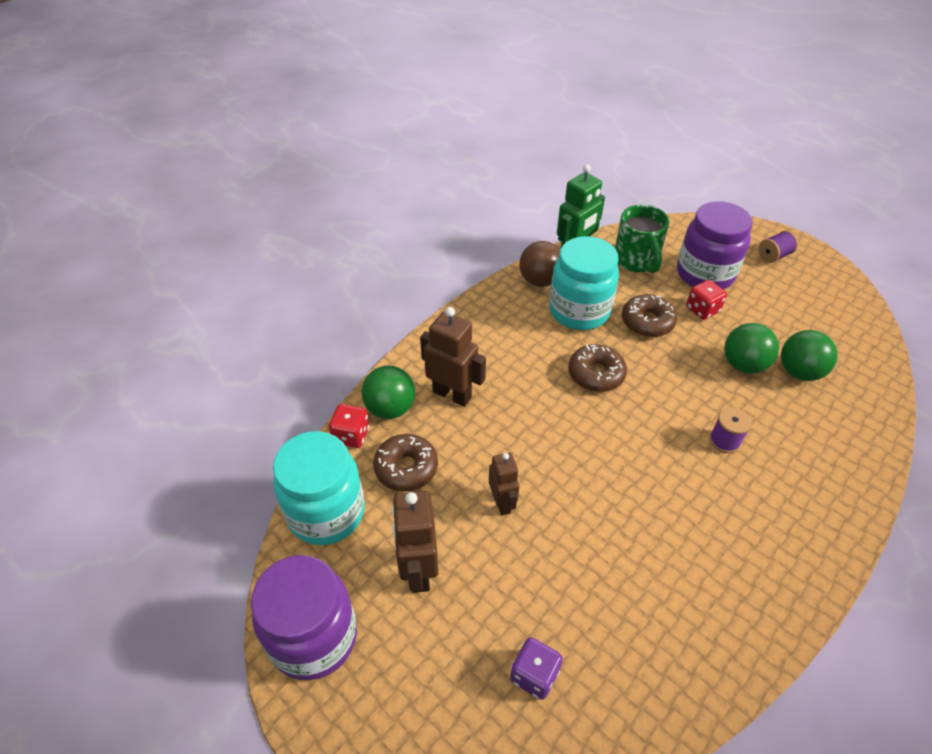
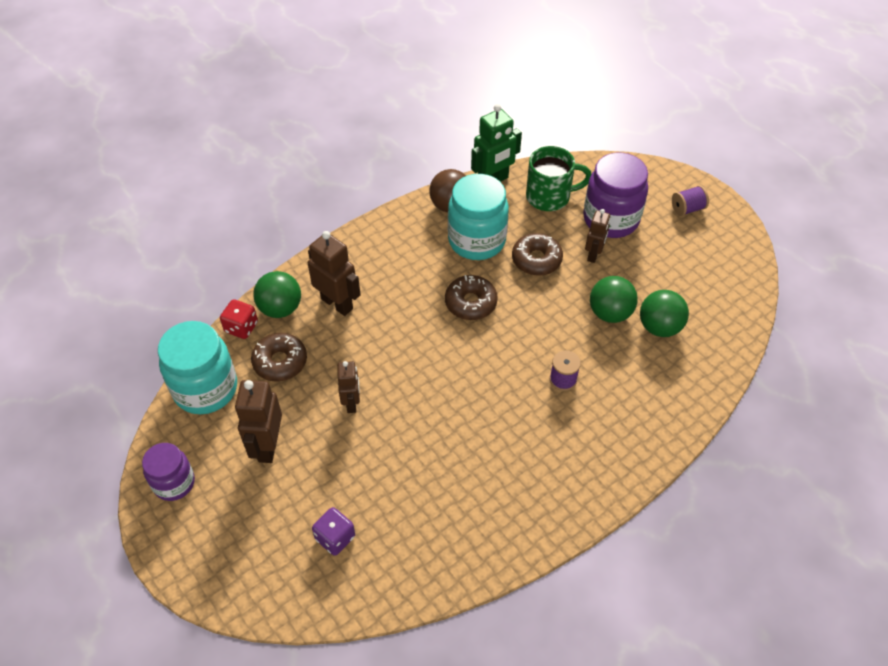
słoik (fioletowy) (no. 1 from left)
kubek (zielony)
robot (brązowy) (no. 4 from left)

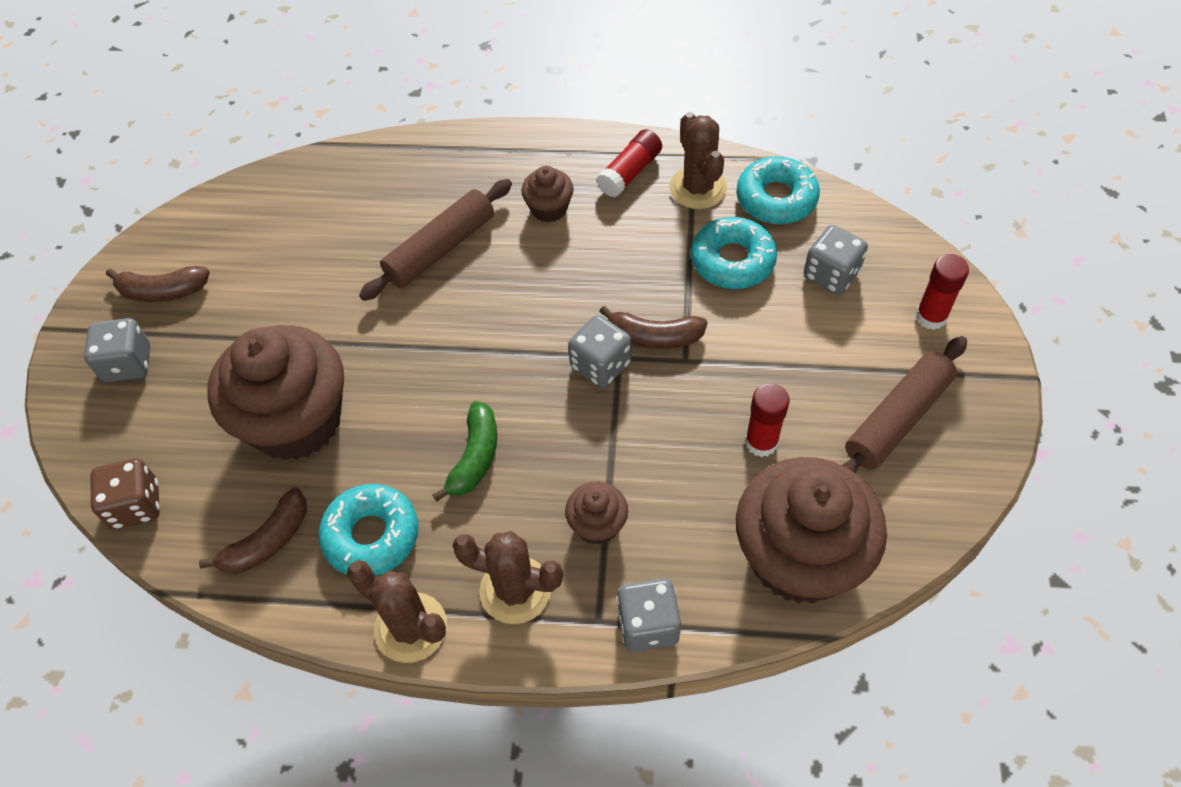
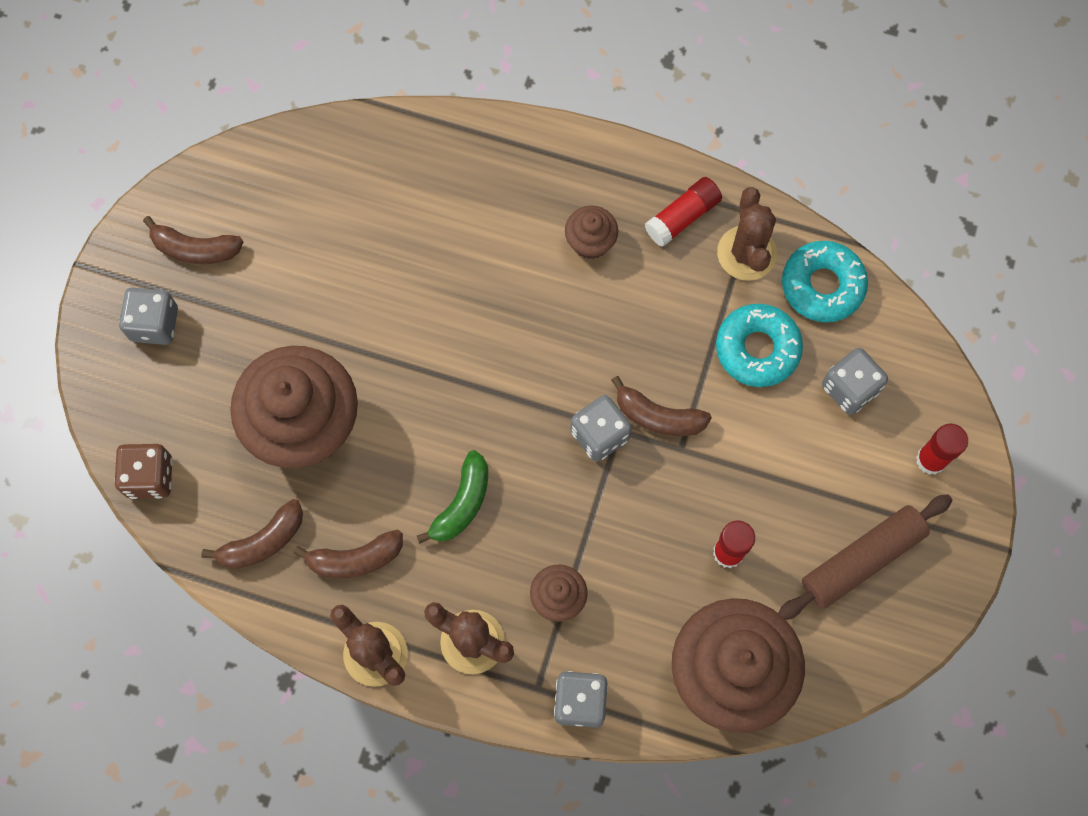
banan (brązowy) (no. 3 from left)
wałek do ciasta (brązowy) (no. 1 from left in the first image)

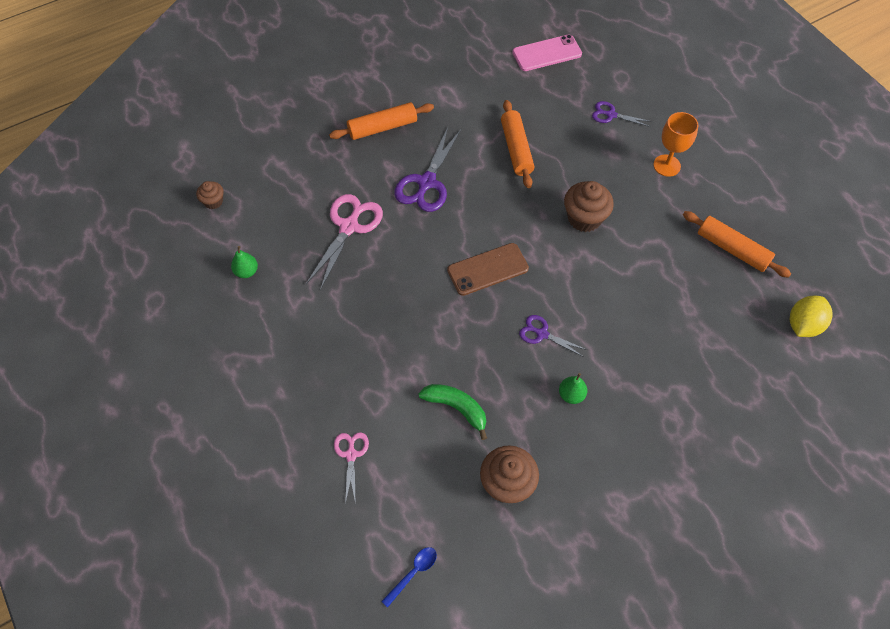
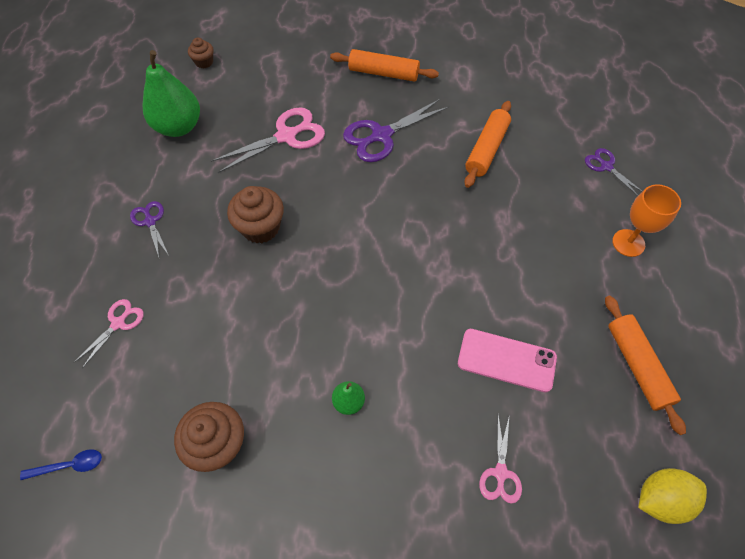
nożyczki (fioletowy) (no. 1 from left)
gruszka (zielony) (no. 1 from left)
muffinka (brązowy) (no. 3 from left)
telefon (różowy)
nożyczki (różowy) (no. 3 from left)
banan (zielony)
telefon (brązowy)

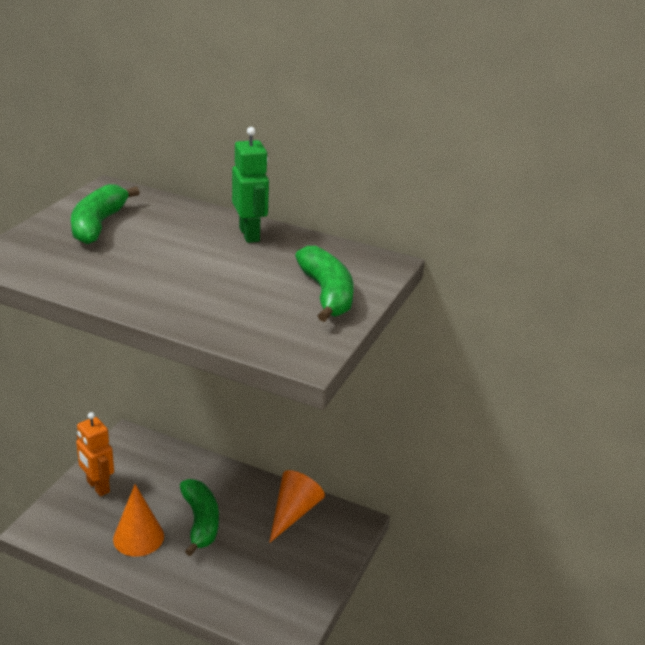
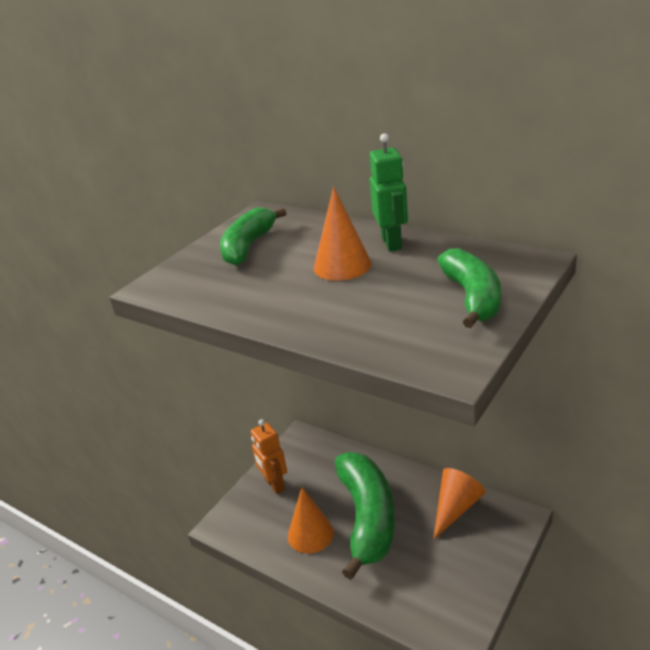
stożek (pomarańczowy) (no. 2 from left)
banan (zielony) (no. 2 from left)

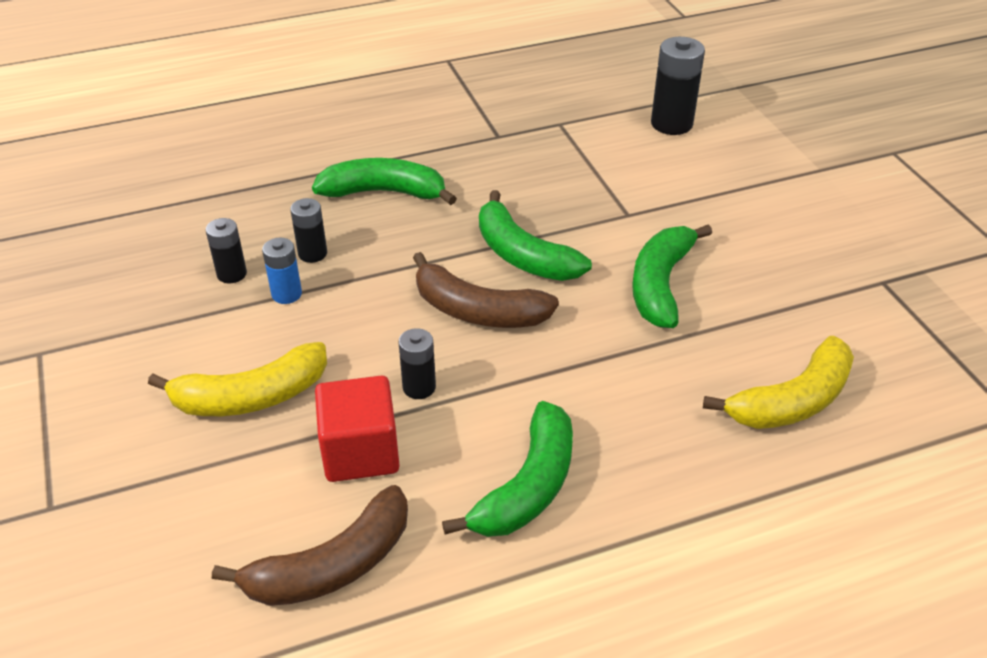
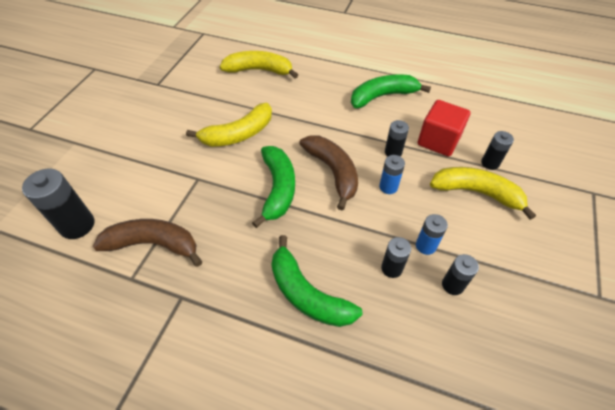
banan (brązowy) (no. 1 from left)
banan (żółty) (no. 1 from left)
bateria (niebieski) (no. 1 from left)
bateria (czarny) (no. 5 from left)

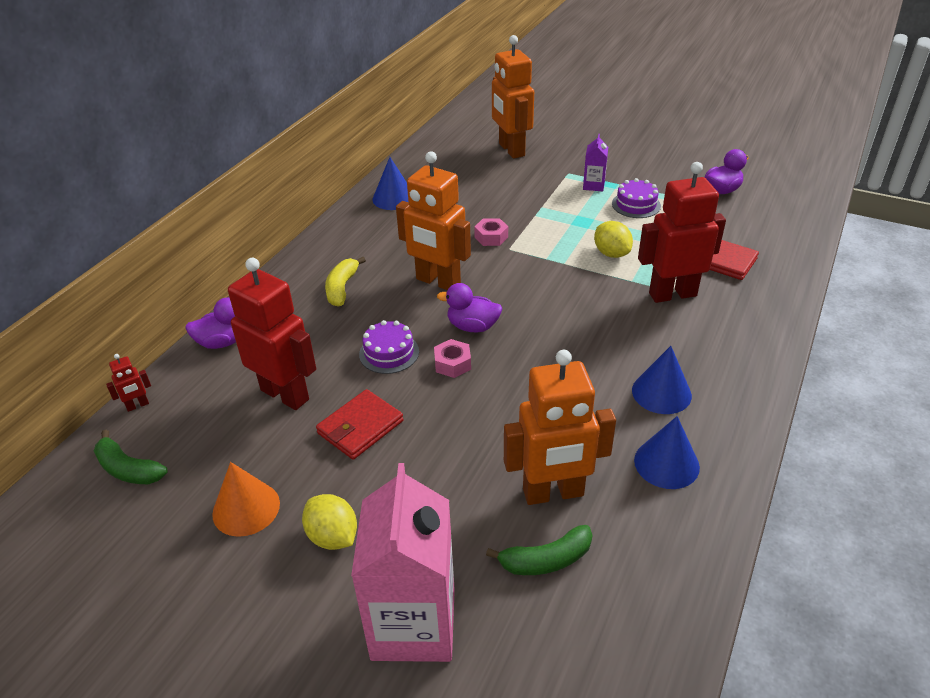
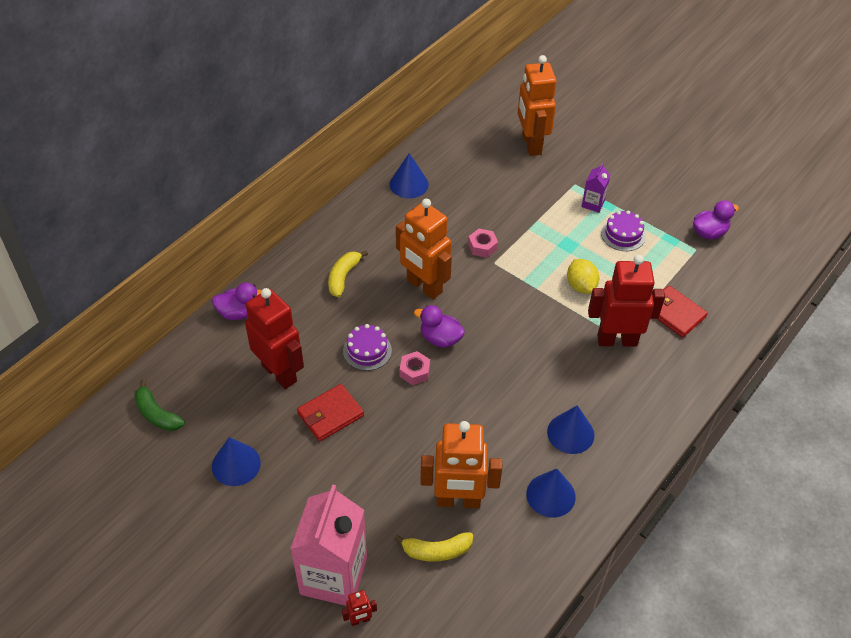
stożek (niebieski) (no. 1 from left)
robot (czerwony) (no. 2 from left)
banan (żółty) (no. 2 from left)
cytryna (żółty) (no. 1 from left in the first image)

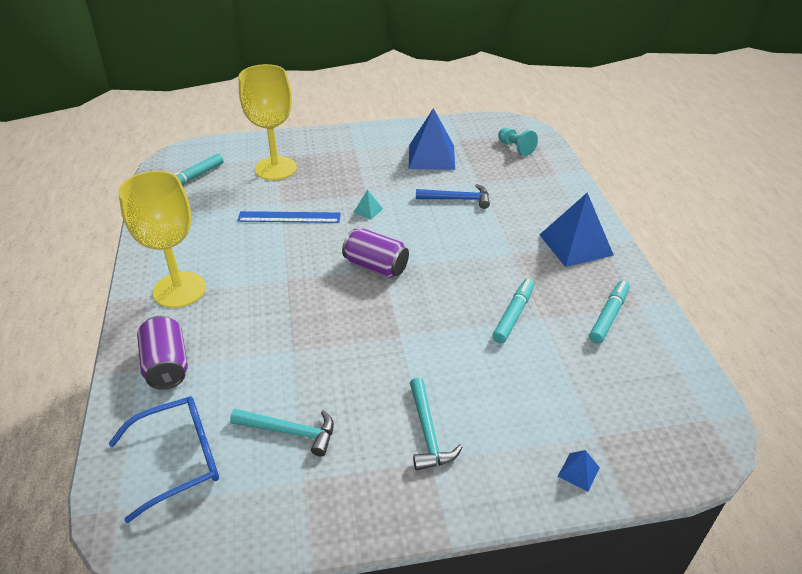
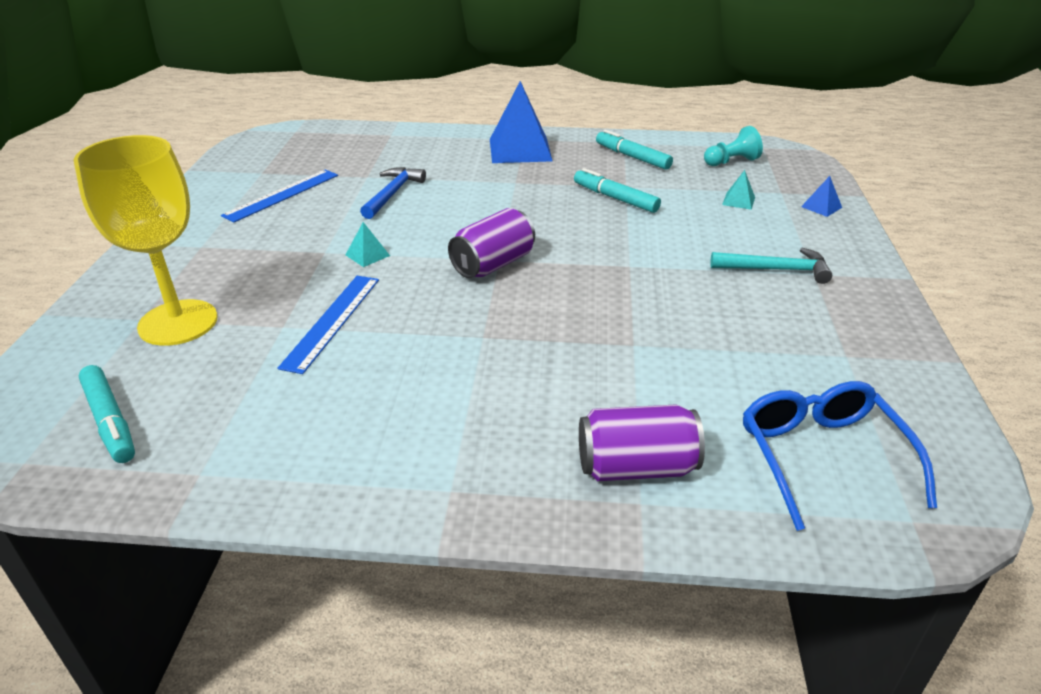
linijka (niebieski) (no. 1 from left)
pionek (turkusowy)
piramida (turkusowy) (no. 2 from left)
kielich (żółty) (no. 1 from left in the first image)
młotek (turkusowy) (no. 1 from left in the first image)

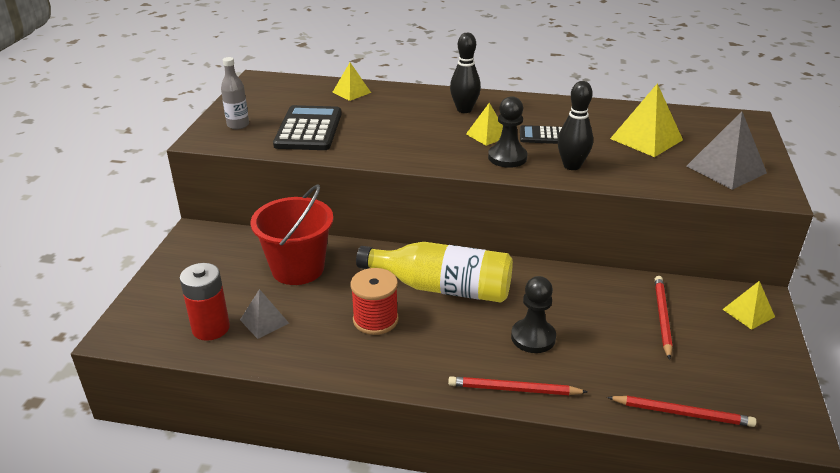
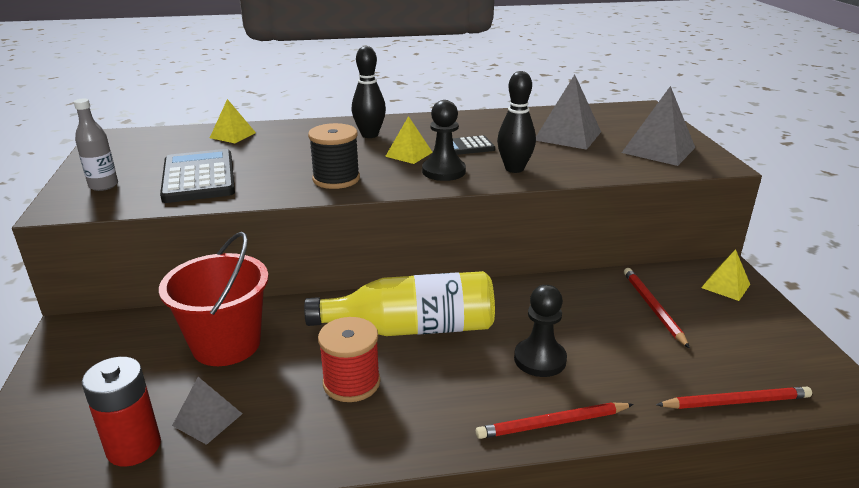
szpulka (czarny)
piramida (szary) (no. 2 from left)

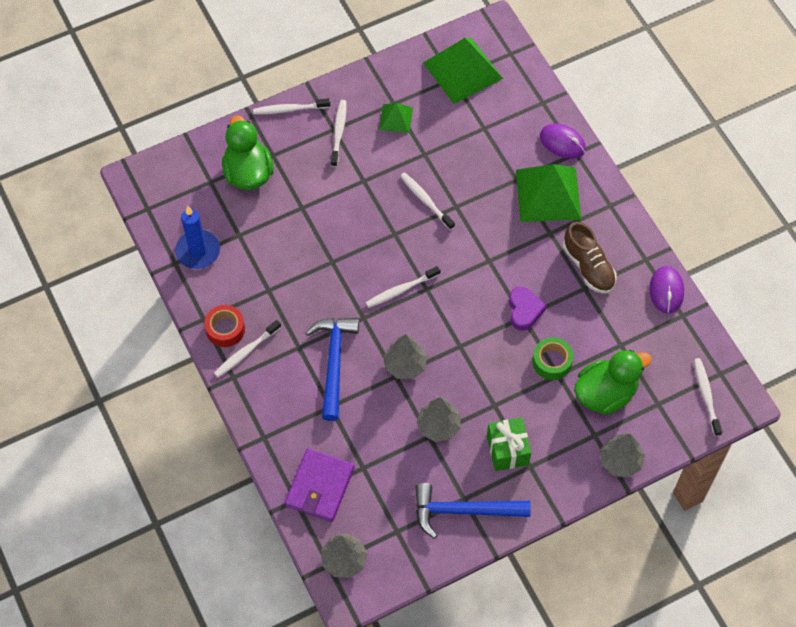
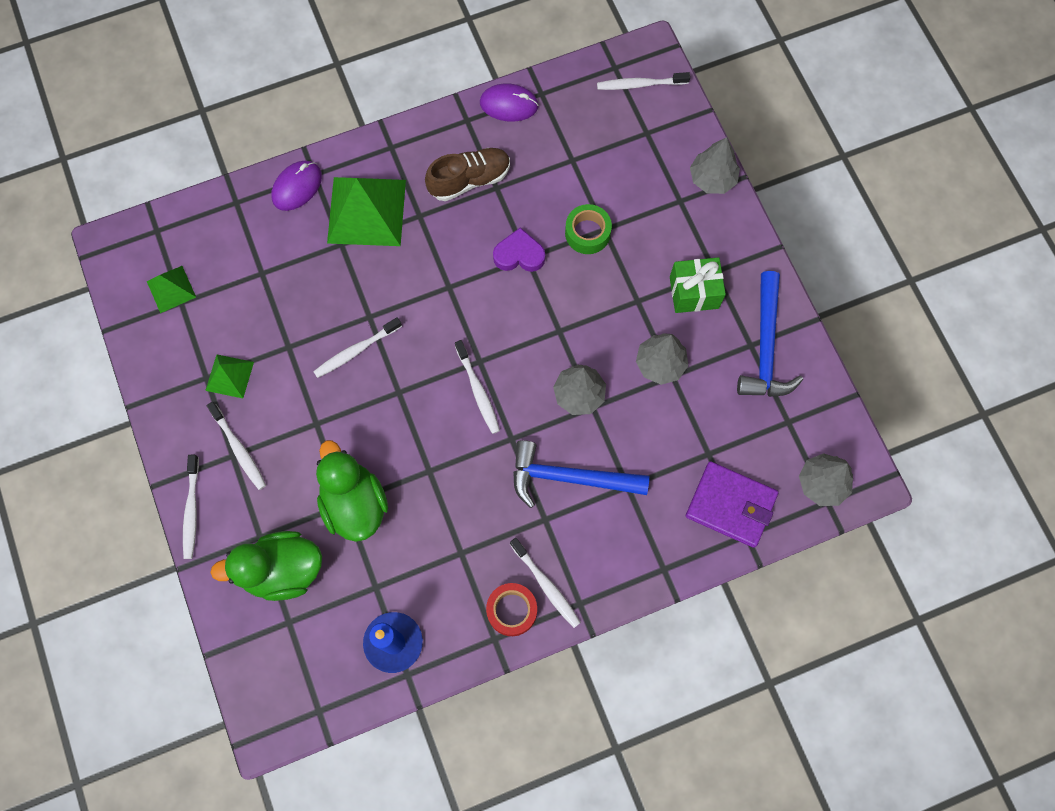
piramida (zielony) (no. 1 from left)
szczoteczka do zębów (biały) (no. 2 from left)
kaczka (zielony) (no. 2 from left)

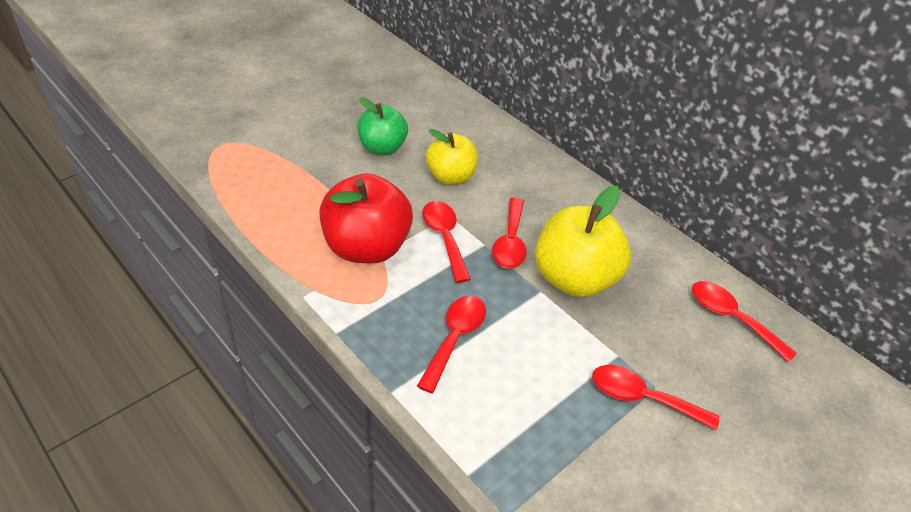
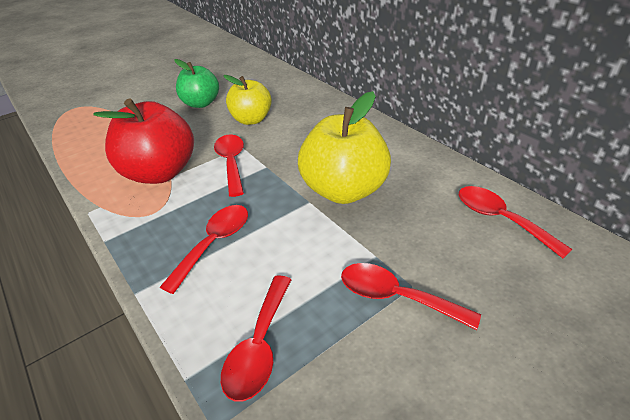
łyżka (czerwony) (no. 3 from left)

